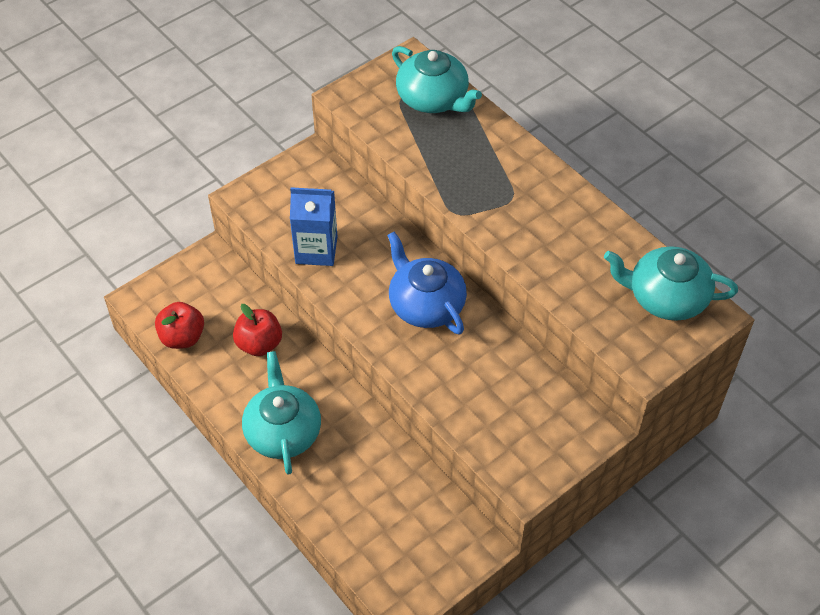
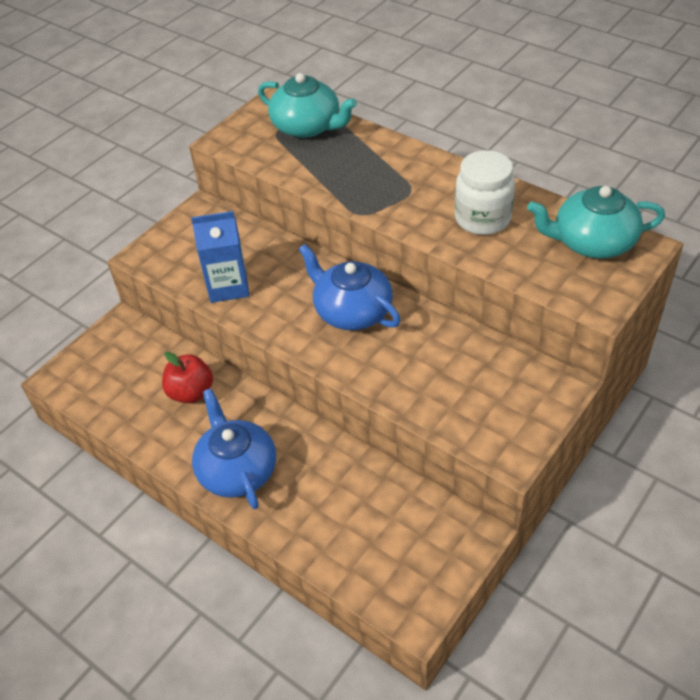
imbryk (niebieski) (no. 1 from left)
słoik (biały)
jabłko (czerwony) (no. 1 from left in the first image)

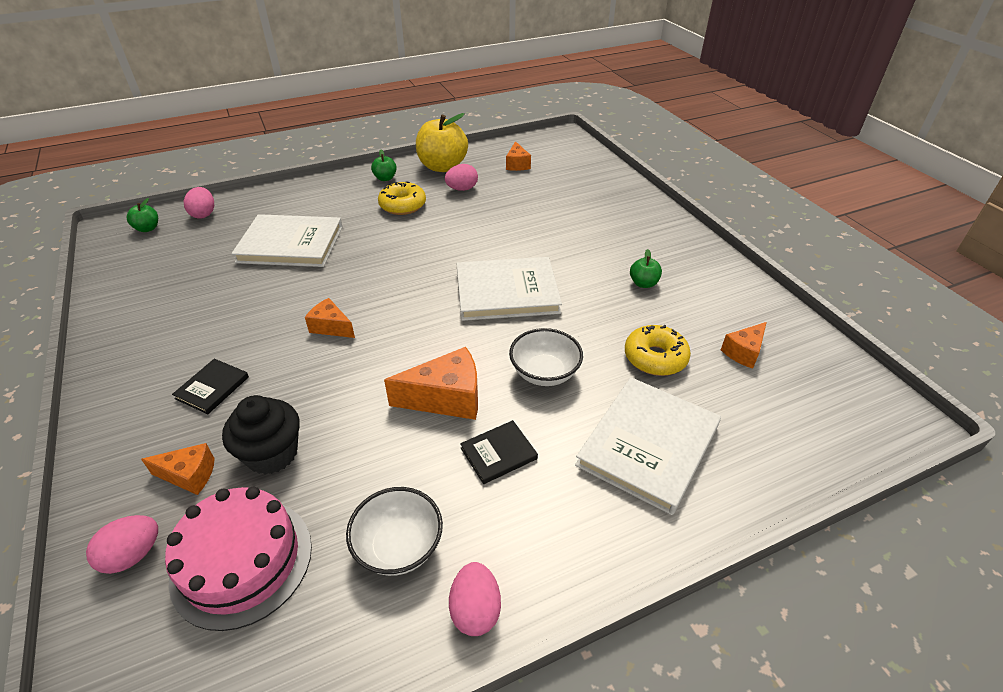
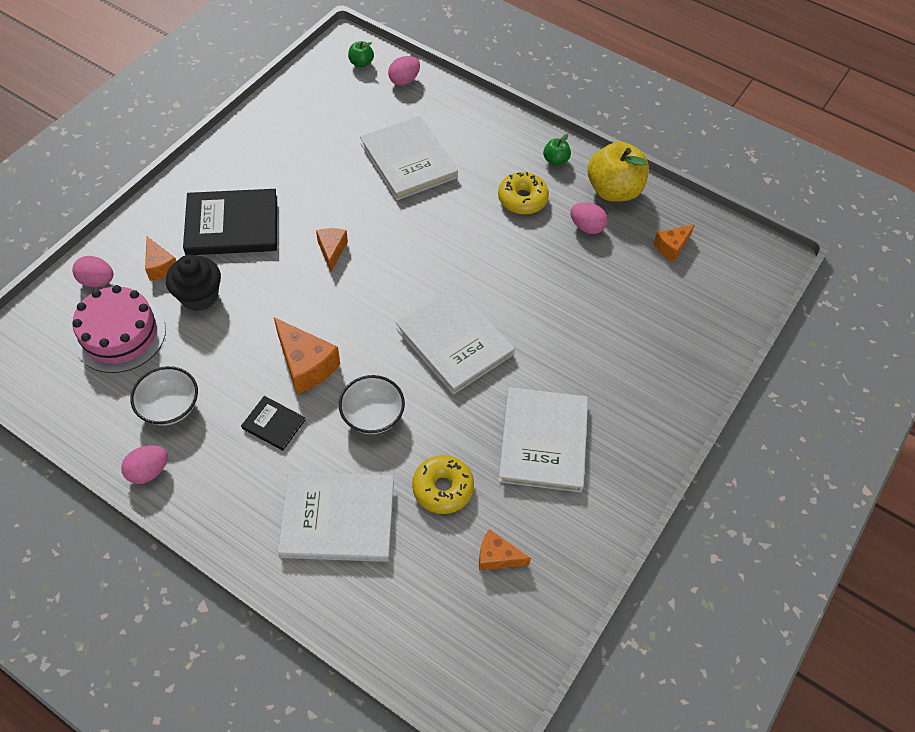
książka (czarny) (no. 1 from left)
książka (biały) (no. 4 from left)

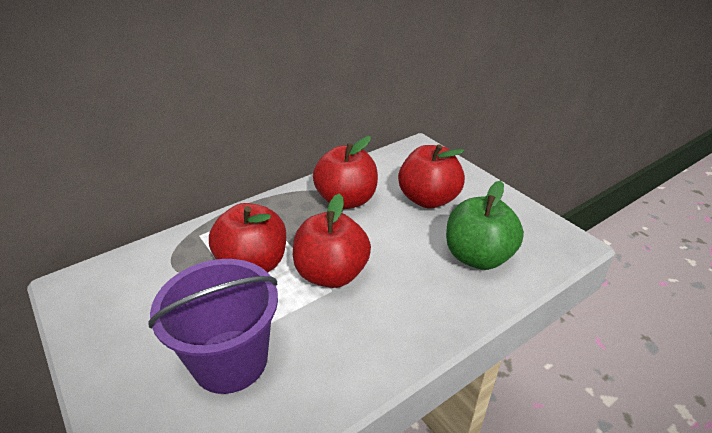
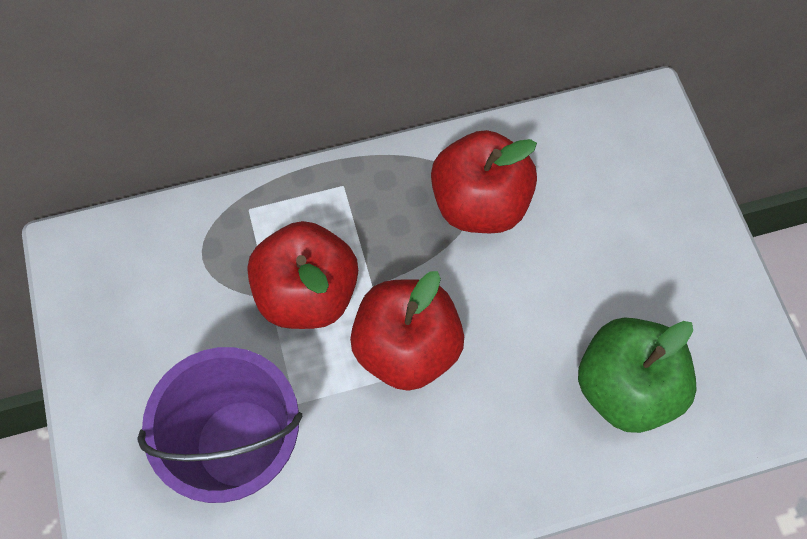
jabłko (czerwony) (no. 4 from left in the first image)

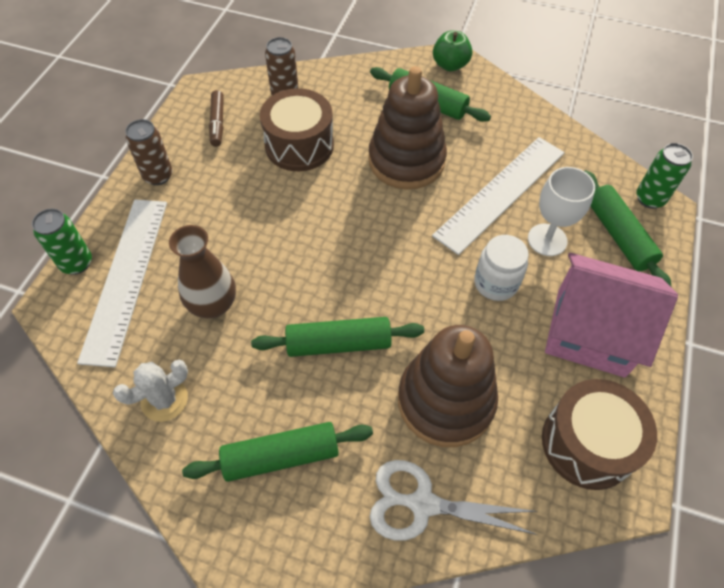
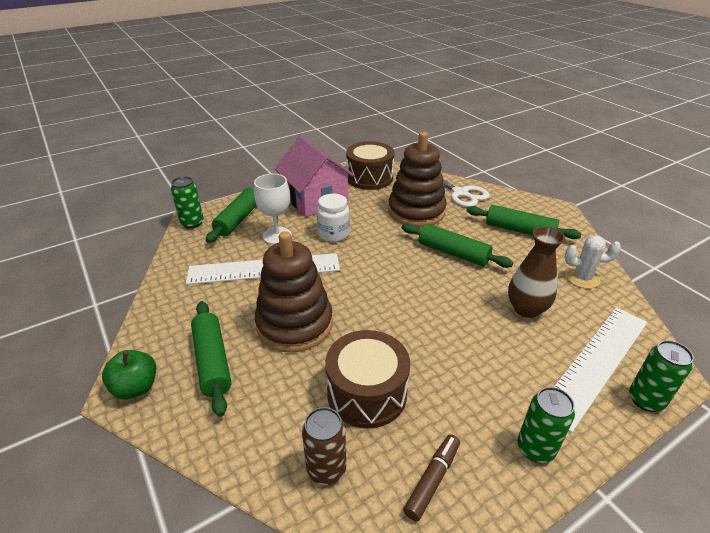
puszka (zielony) (no. 2 from left)

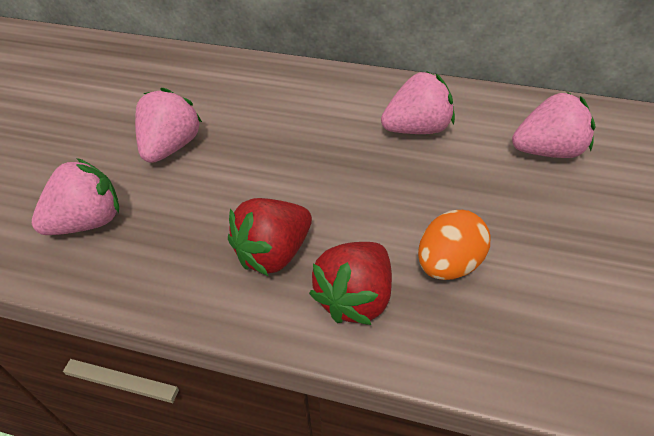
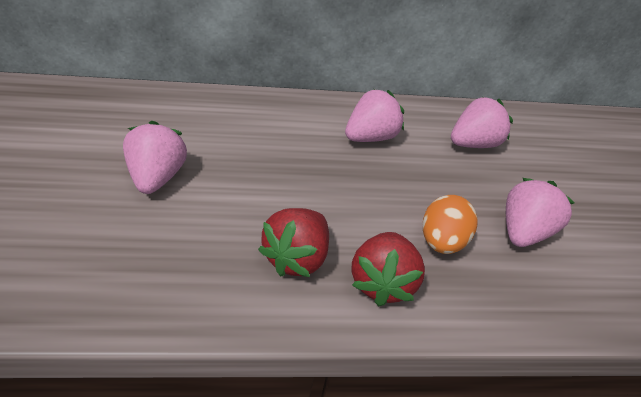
truskawka (różowy) (no. 4 from left)

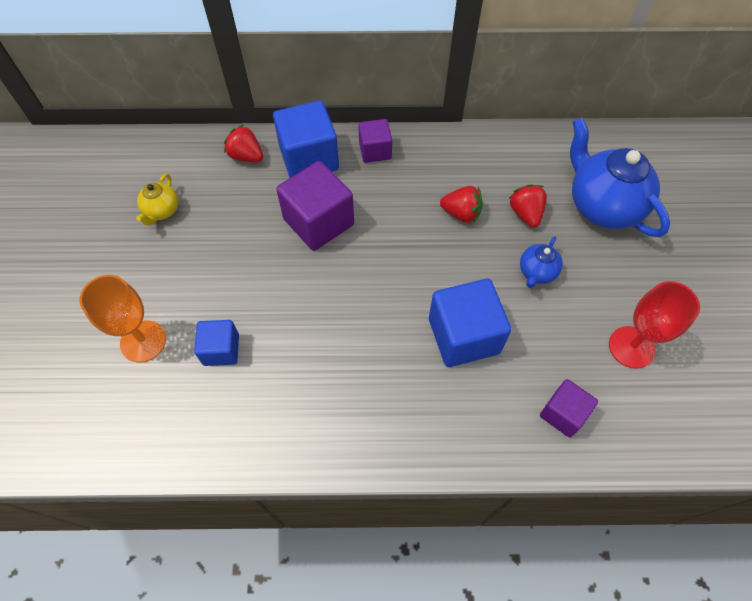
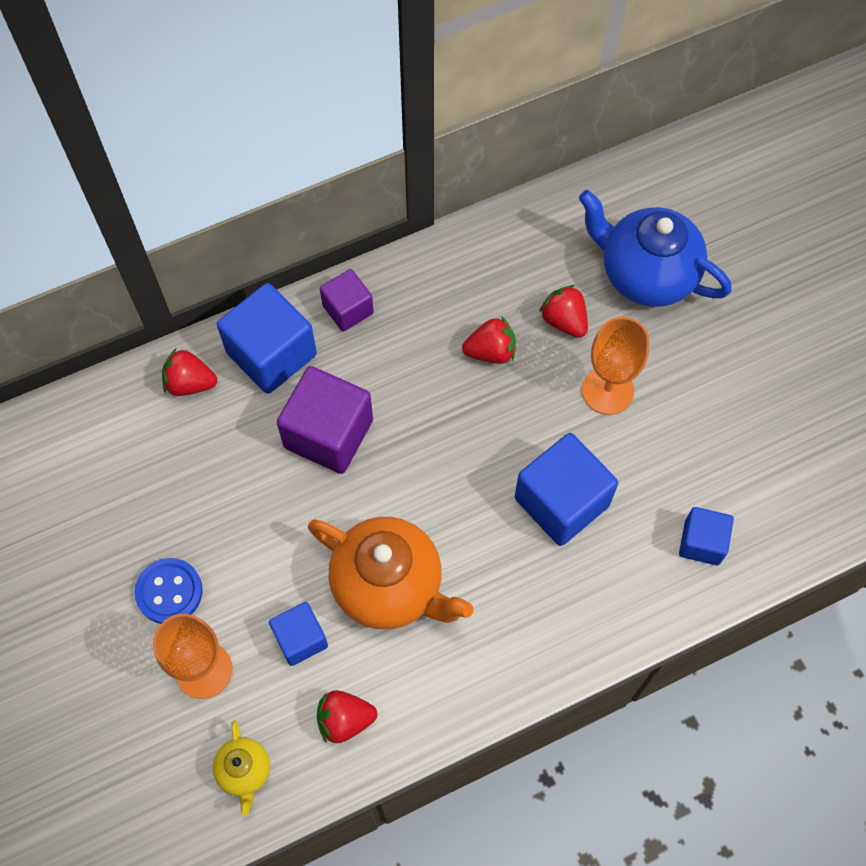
guzik (niebieski)
imbryk (żółty)
imbryk (pomarańczowy)
truskawka (czerwony) (no. 2 from left)
kielich (pomarańczowy) (no. 2 from left)
sześcian (niebieski) (no. 4 from left)
kielich (czerwony)

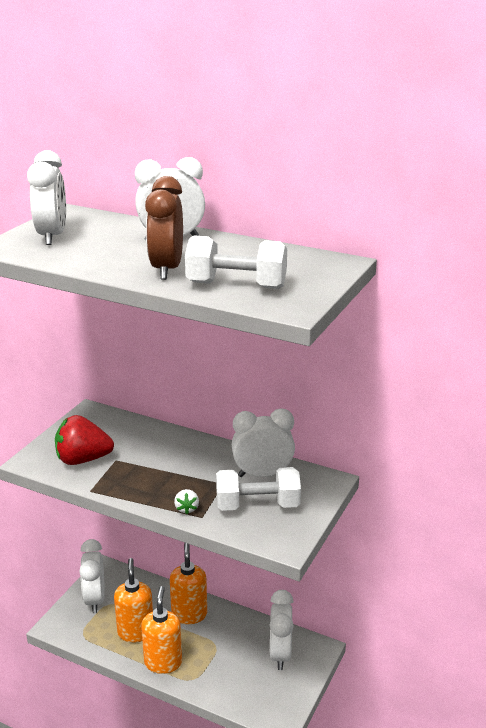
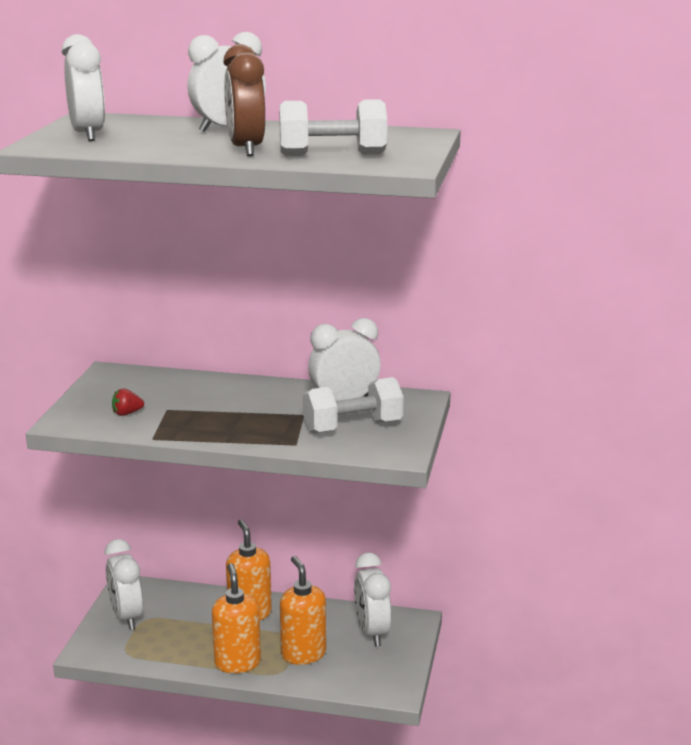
truskawka (czerwony)
dozownik mydła (pomarańczowy) (no. 3 from left)
truskawka (biały)

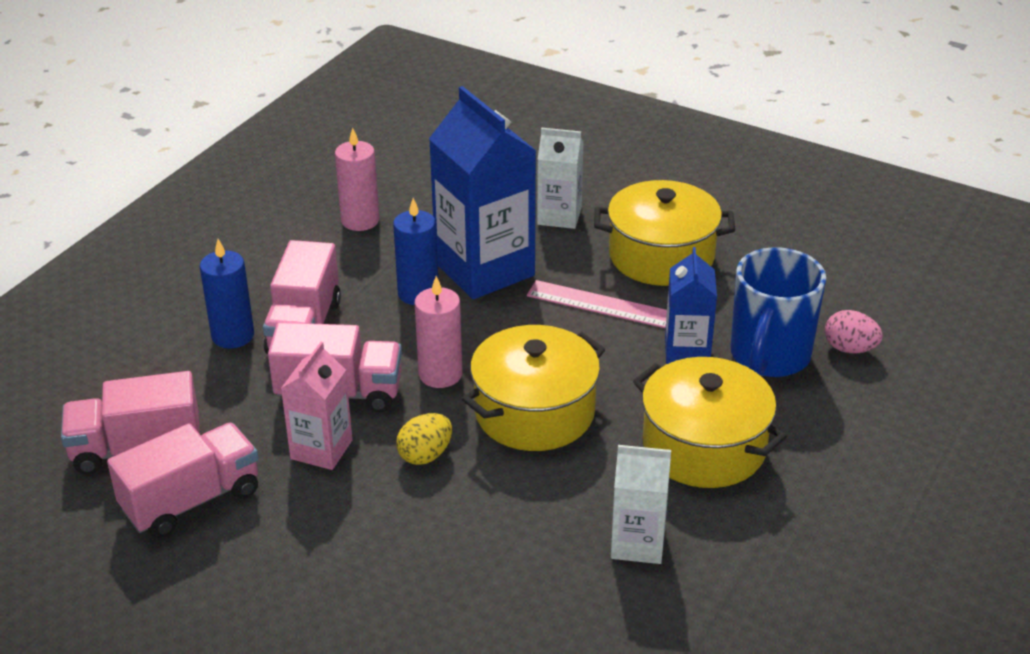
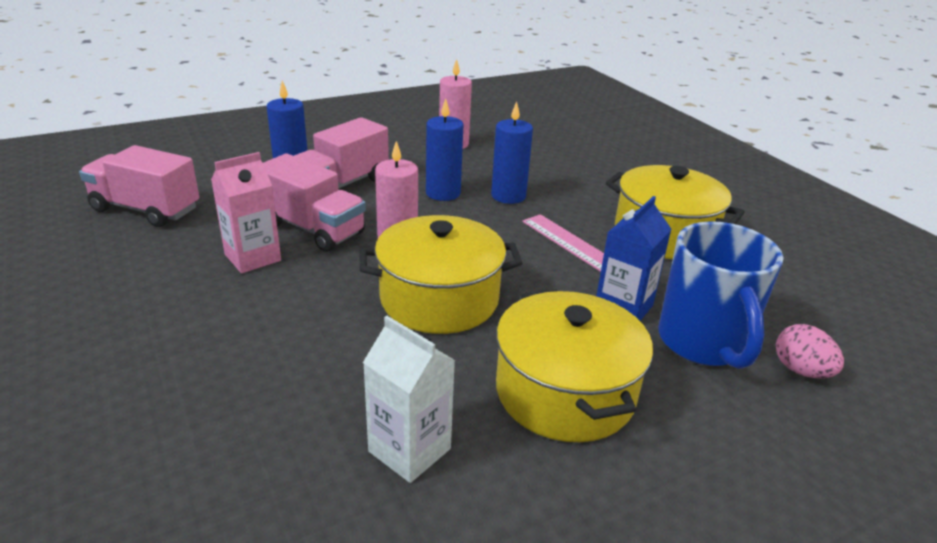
świeca (niebieski) (no. 3 from left)
kubek (niebieski)
ciężarówka (różowy) (no. 2 from left in the first image)
jajko (żółty)
karton mleka (biały) (no. 1 from left in the first image)

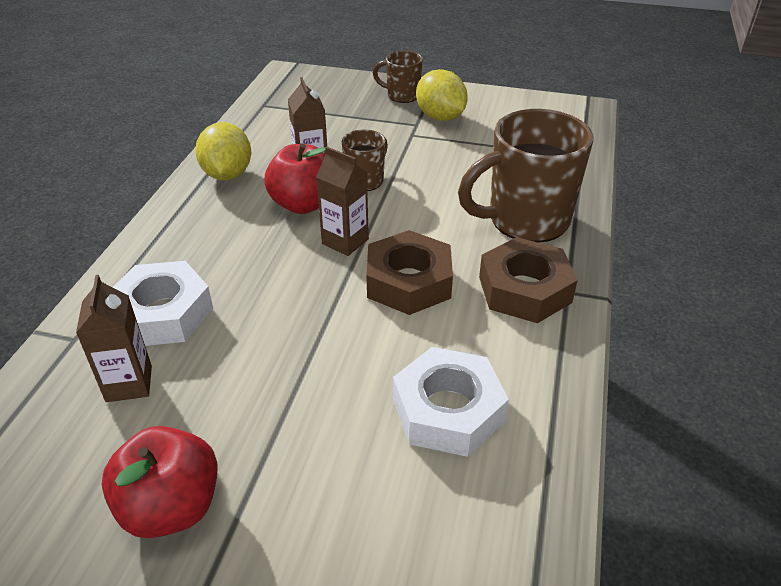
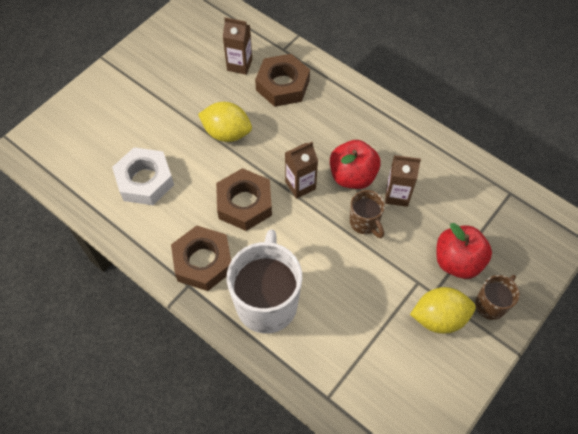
cytryna (żółty) (no. 1 from left)
kubek (biały)
nakrętka (brązowy) (no. 3 from left)
jabłko (czerwony) (no. 2 from left)

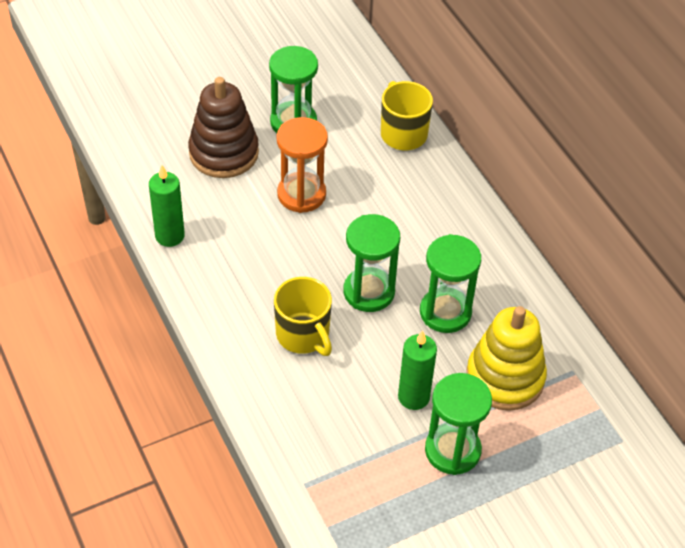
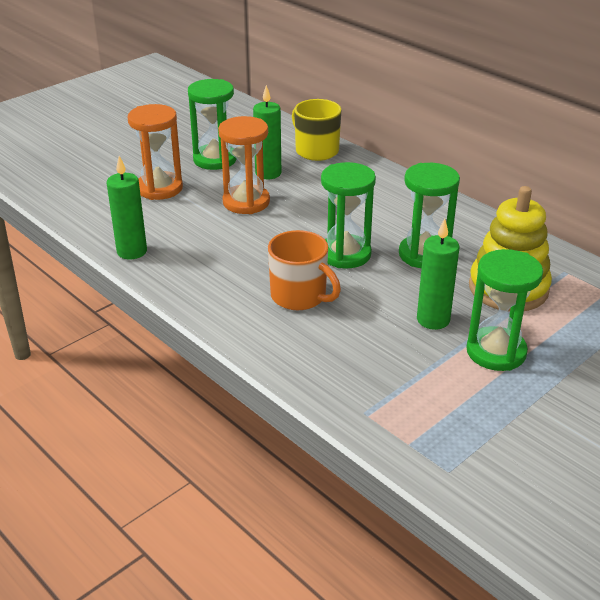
klepsydra (pomarańczowy) (no. 1 from left)
świeca (zielony) (no. 2 from left)
kubek (pomarańczowy)

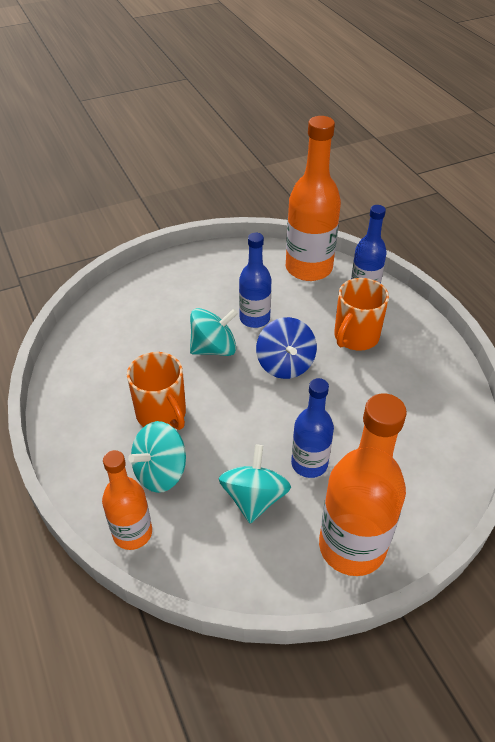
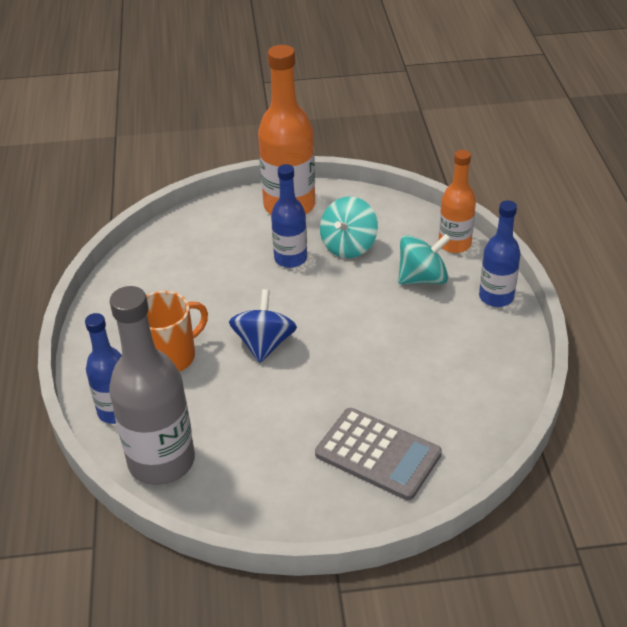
butelka (szary)
kalkulator (szary)
butelka (niebieski) (no. 3 from left)
kubek (pomarańczowy) (no. 1 from left in the first image)
bączek (turkusowy) (no. 2 from left in the first image)

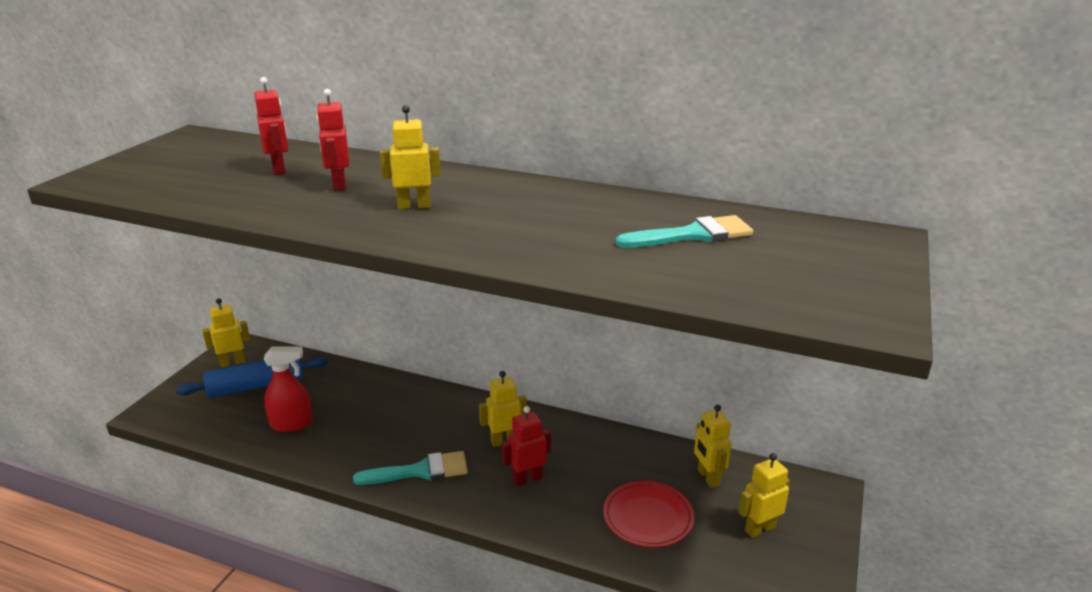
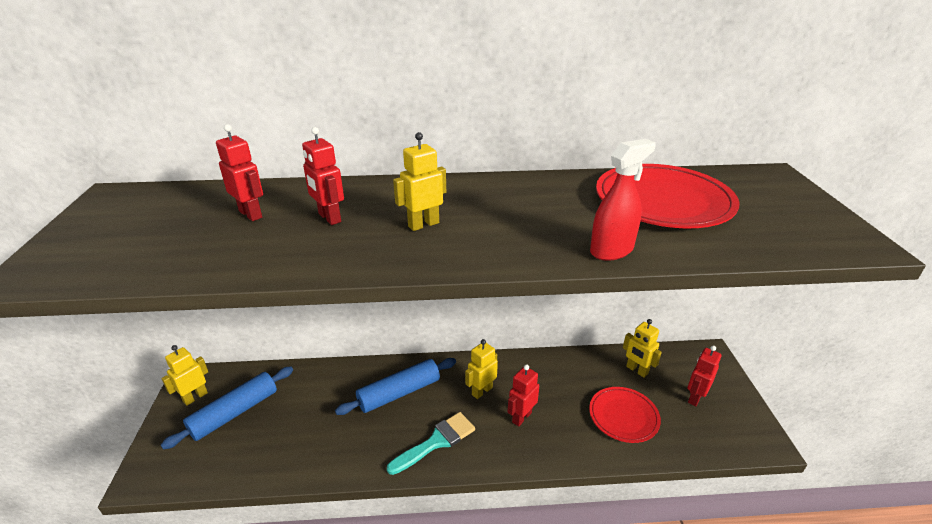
wałek do ciasta (niebieski) (no. 2 from left)
spryskiwacz (czerwony)
talerz (czerwony) (no. 2 from left)
robot (czerwony) (no. 4 from left)

